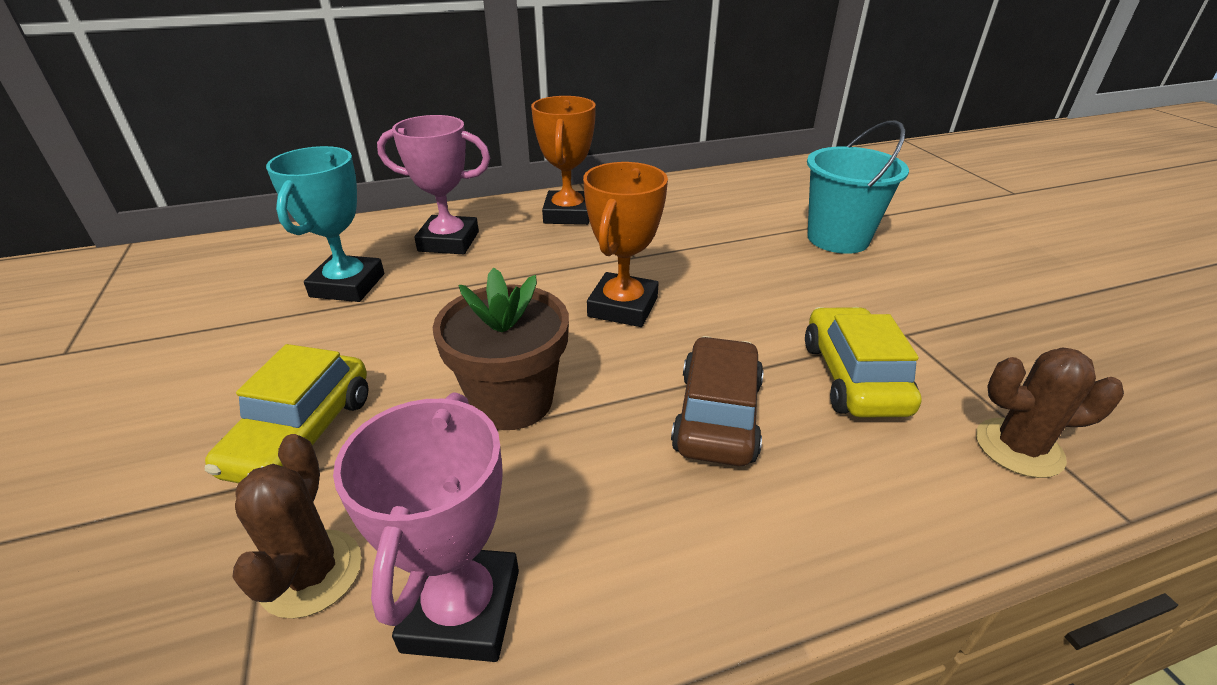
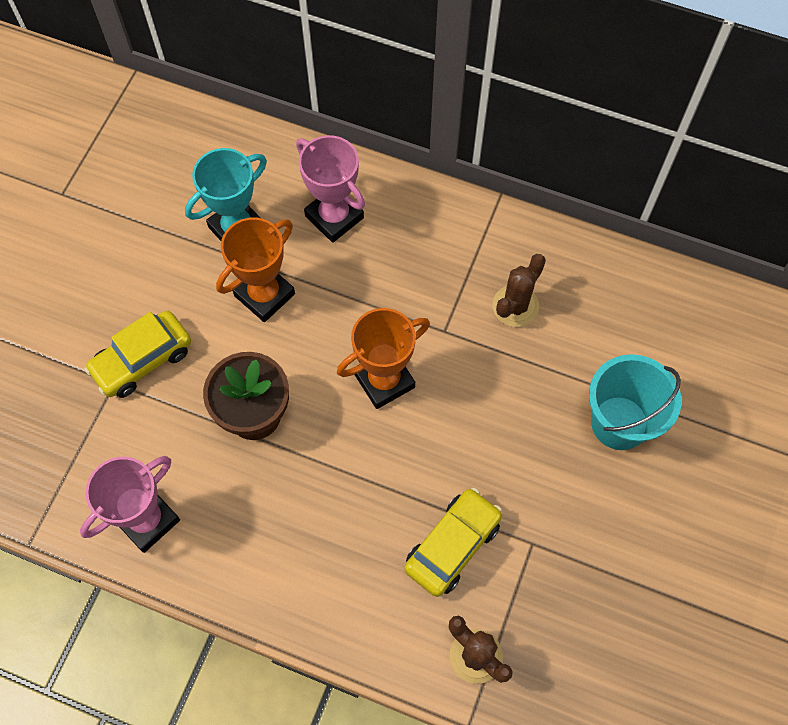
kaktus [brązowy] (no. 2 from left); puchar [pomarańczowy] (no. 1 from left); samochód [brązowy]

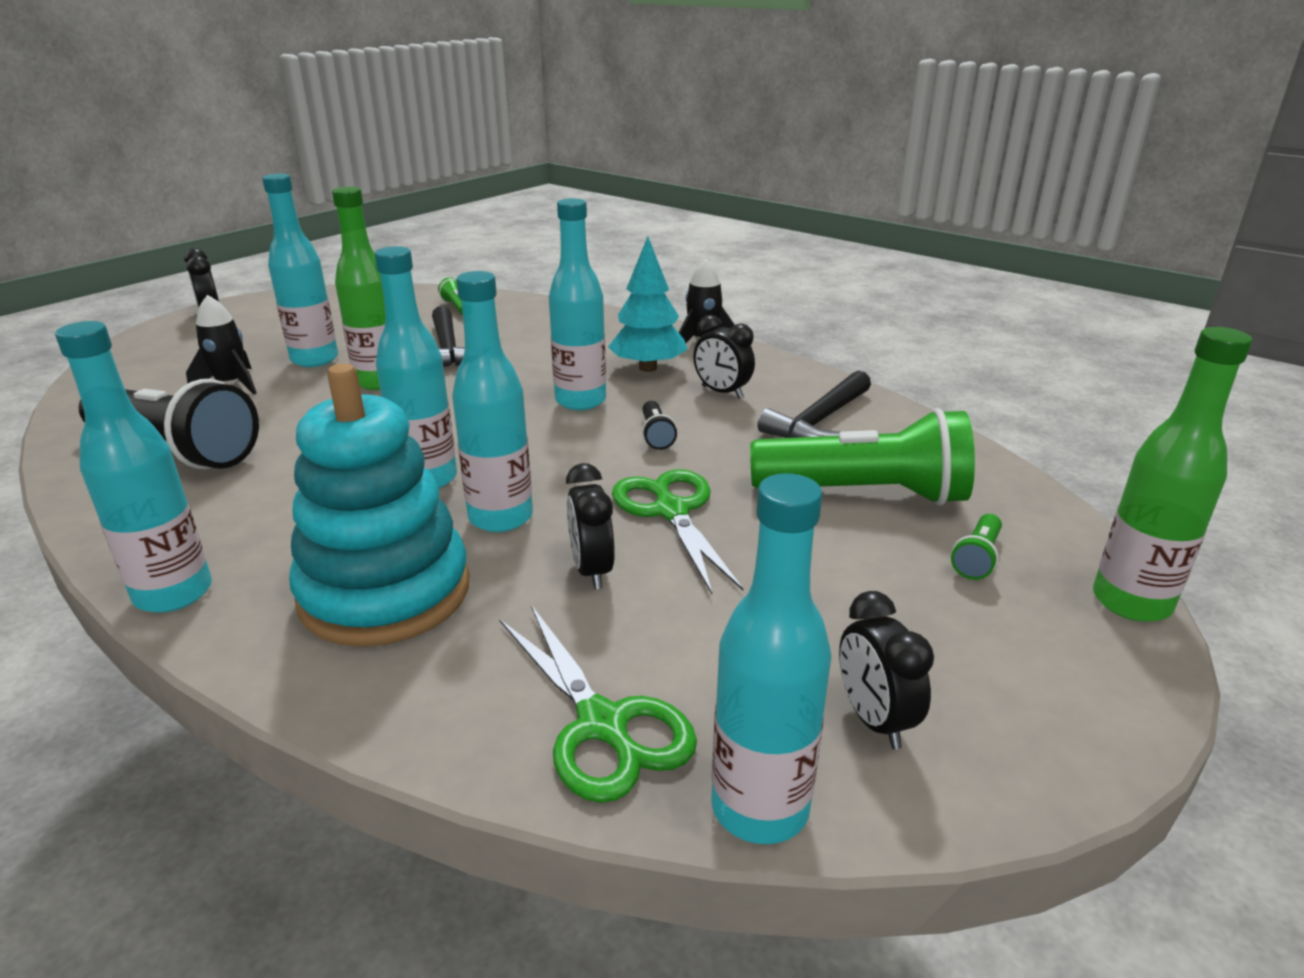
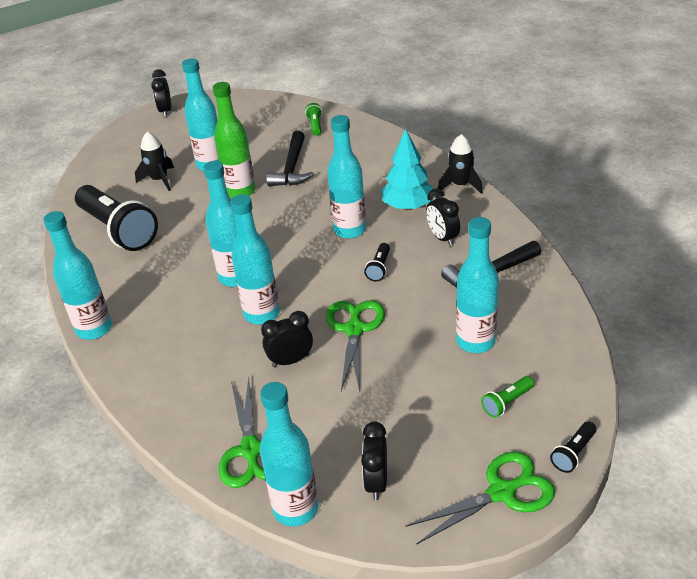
zabawka nakładanka [turkusowy]; budzik [czarny] (no. 2 from left); butelka [turkusowy] (no. 7 from left); latarka [czarny] (no. 3 from left); nożyczki [zielony] (no. 3 from left)

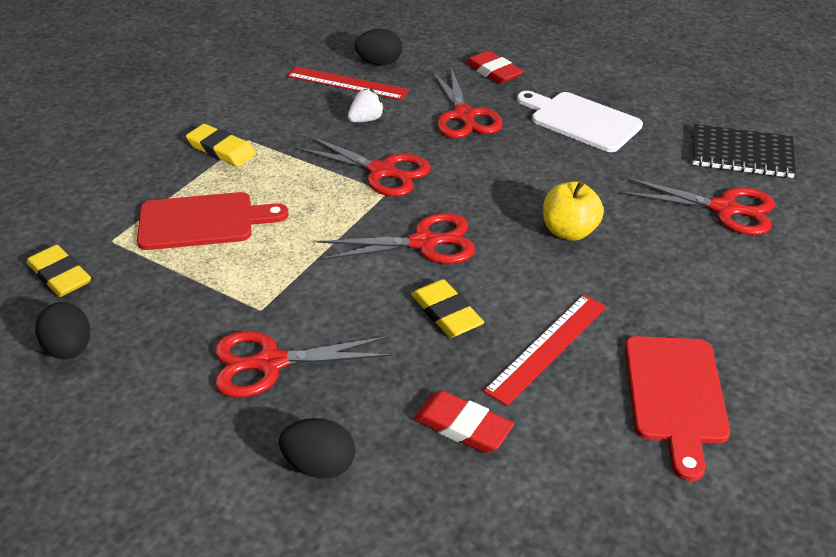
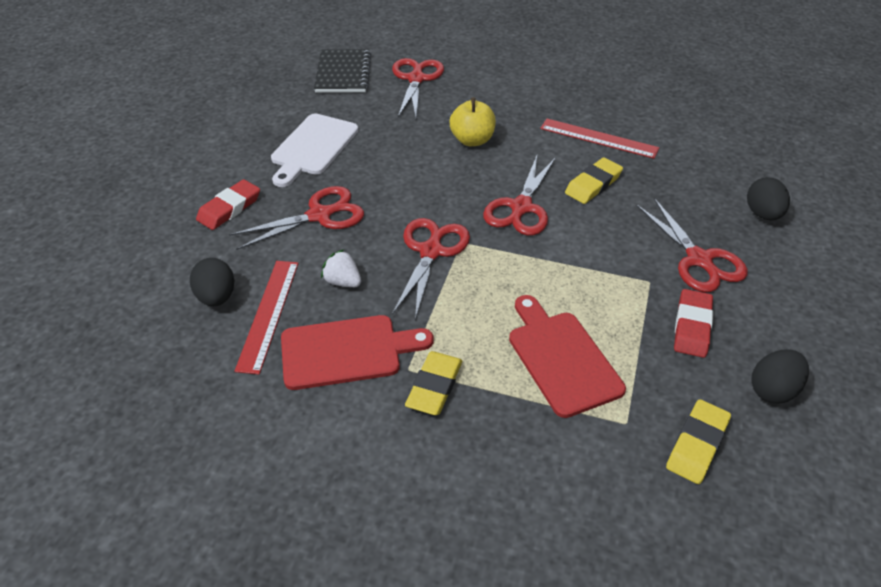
nożyczki [czerwony] (no. 4 from left); gumka do mazania [czerwony] (no. 2 from left); deska do krojenia [czerwony] (no. 1 from left)

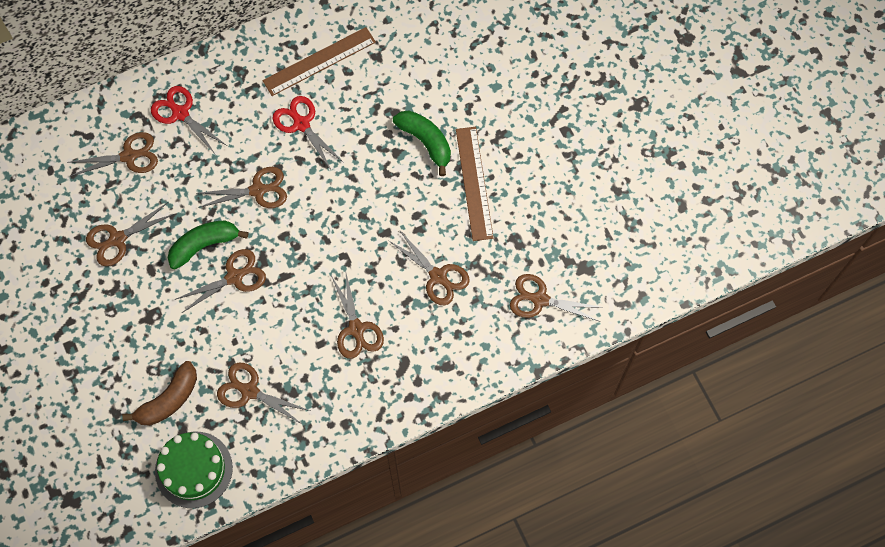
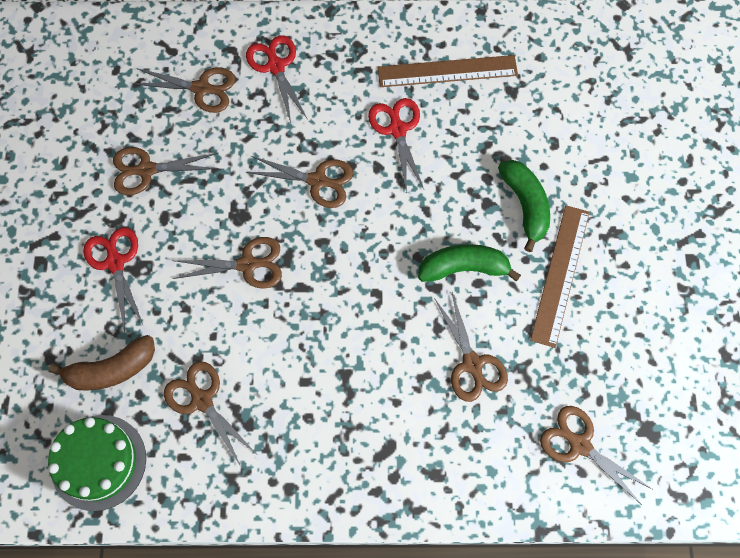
banan [zielony] (no. 1 from left); nożyczki [brązowy] (no. 6 from left in the first image); nożyczki [czerwony] (no. 1 from left)

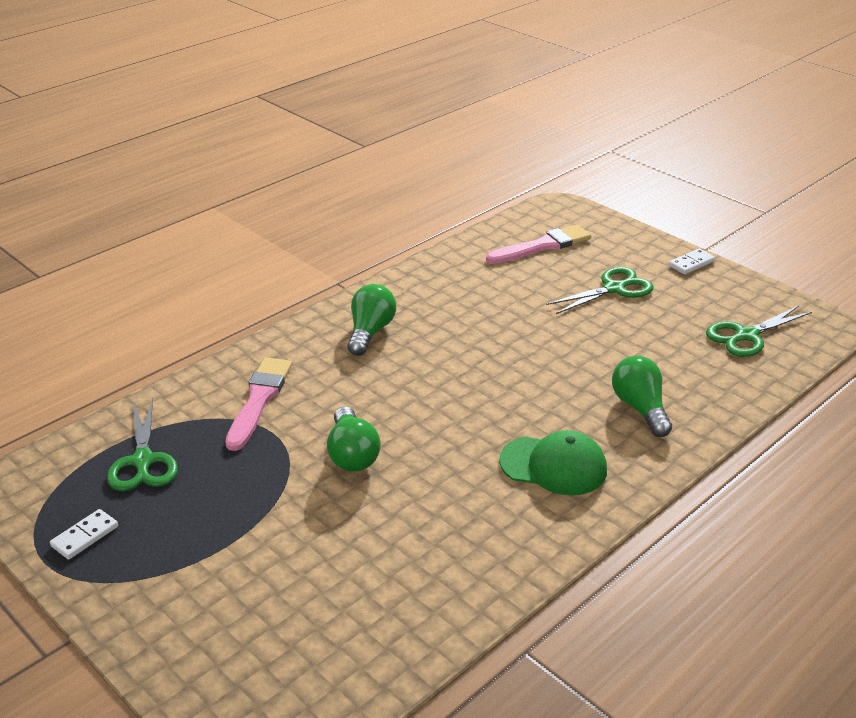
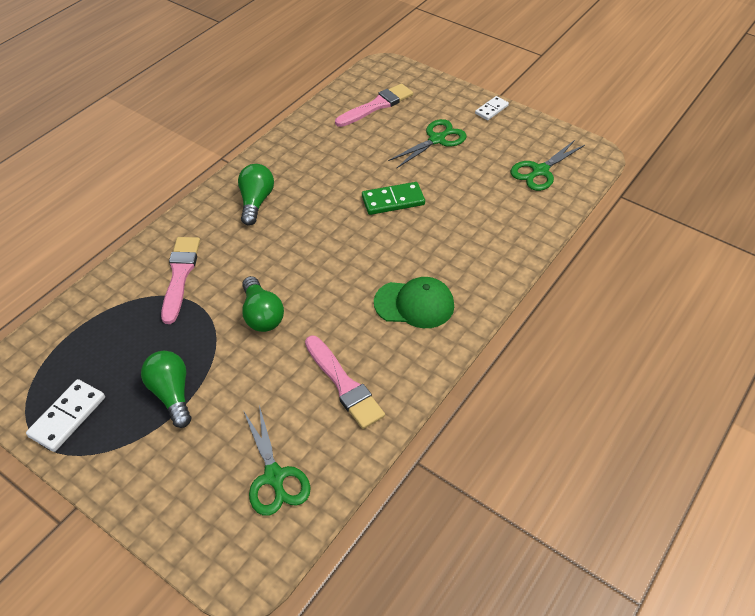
kostka domina [biały] (no. 1 from left); nożyczki [zielony] (no. 1 from left); żarówka [zielony] (no. 1 from left); pędzel [różowy] (no. 2 from left); kostka domina [zielony]

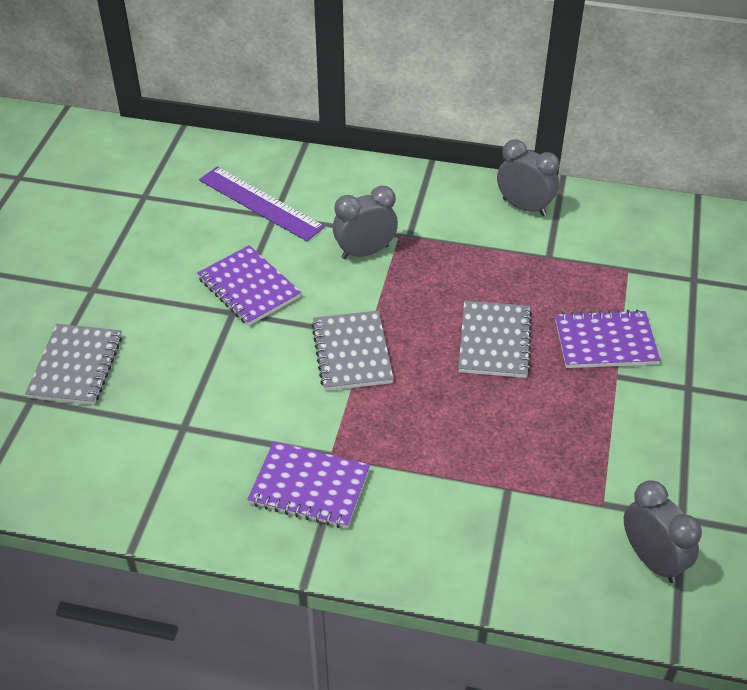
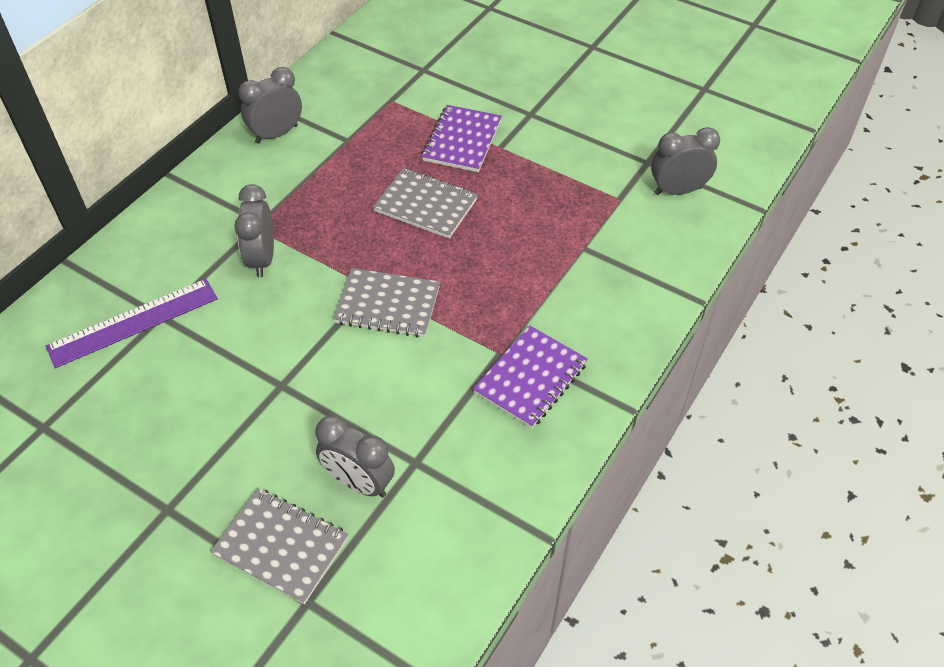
zeszyt [fioletowy] (no. 1 from left in the first image); budzik [szary] (no. 3 from left)

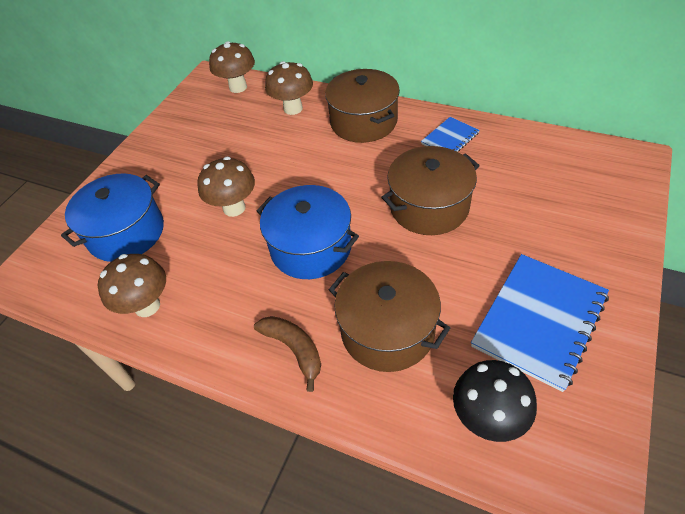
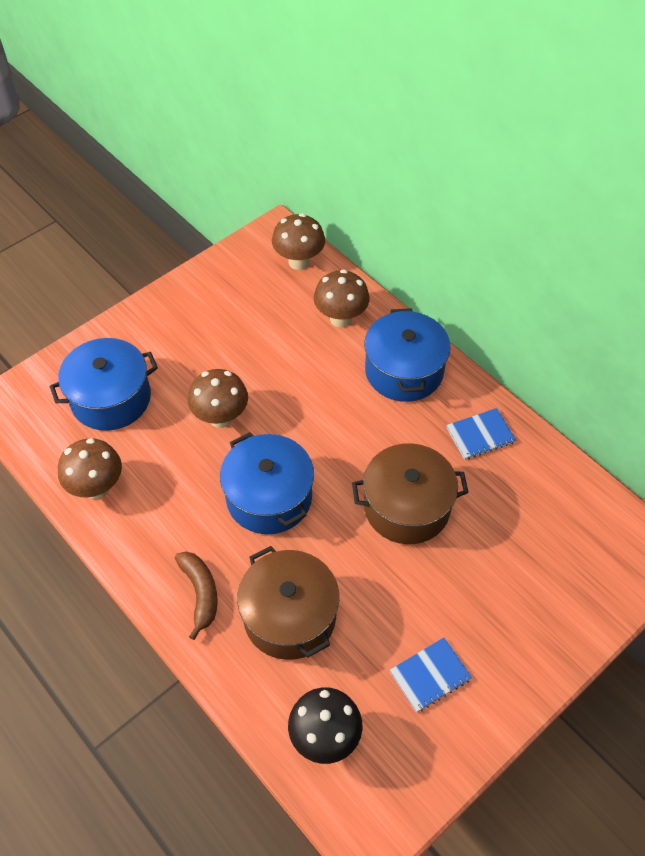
garnek [niebieski] (no. 3 from left); zeszyt [niebieski] (no. 1 from left)

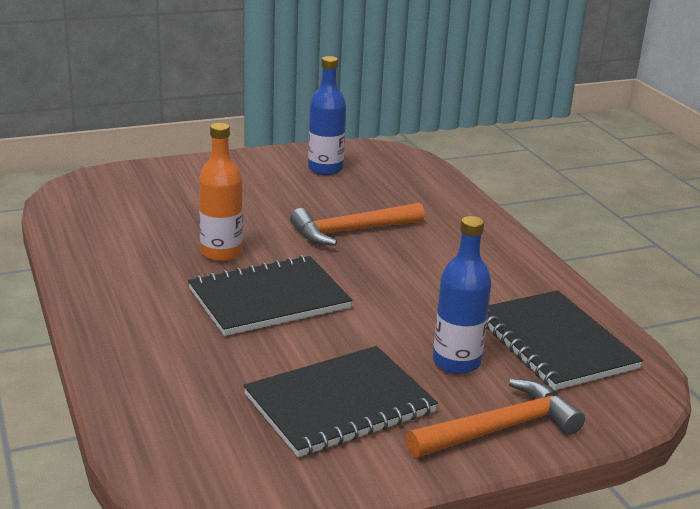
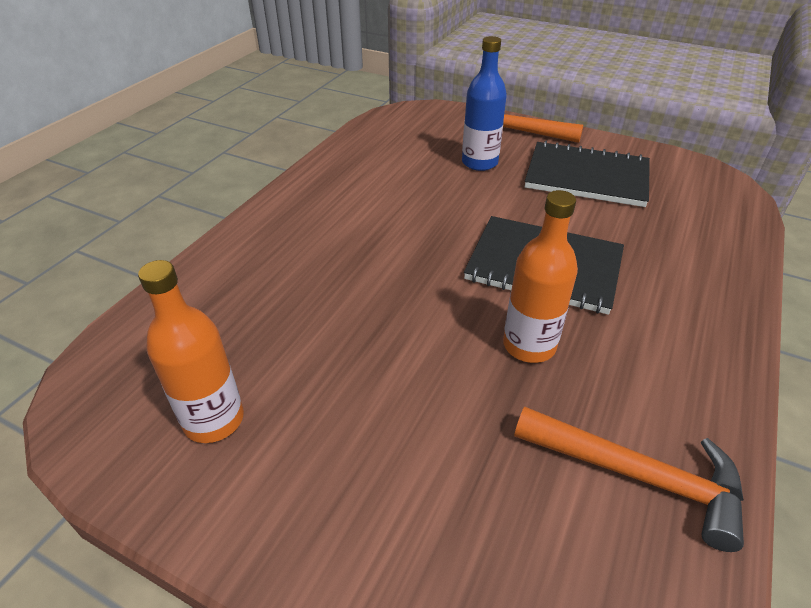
młotek [pomarańczowy] (no. 2 from left); butelka [pomarańczowy] (no. 1 from left); zeszyt [czarny] (no. 3 from left in the first image)

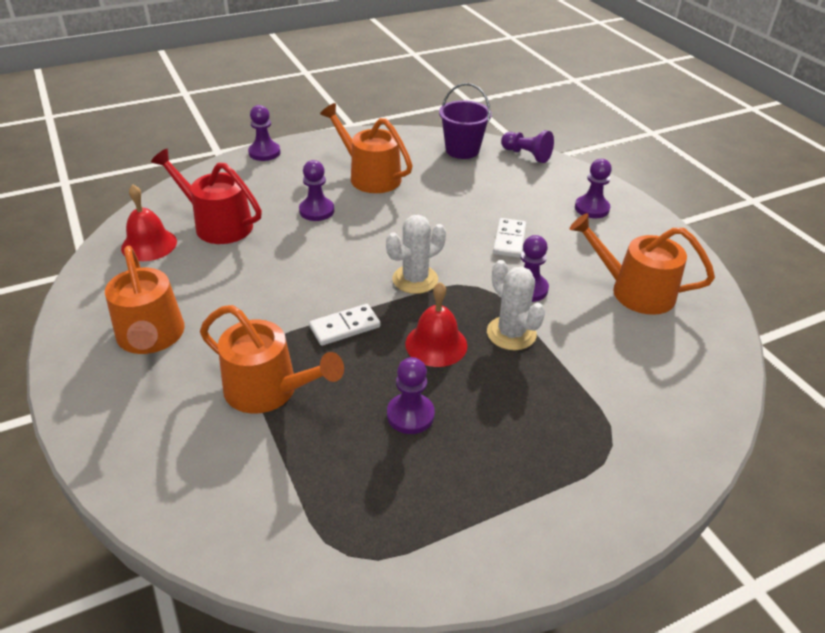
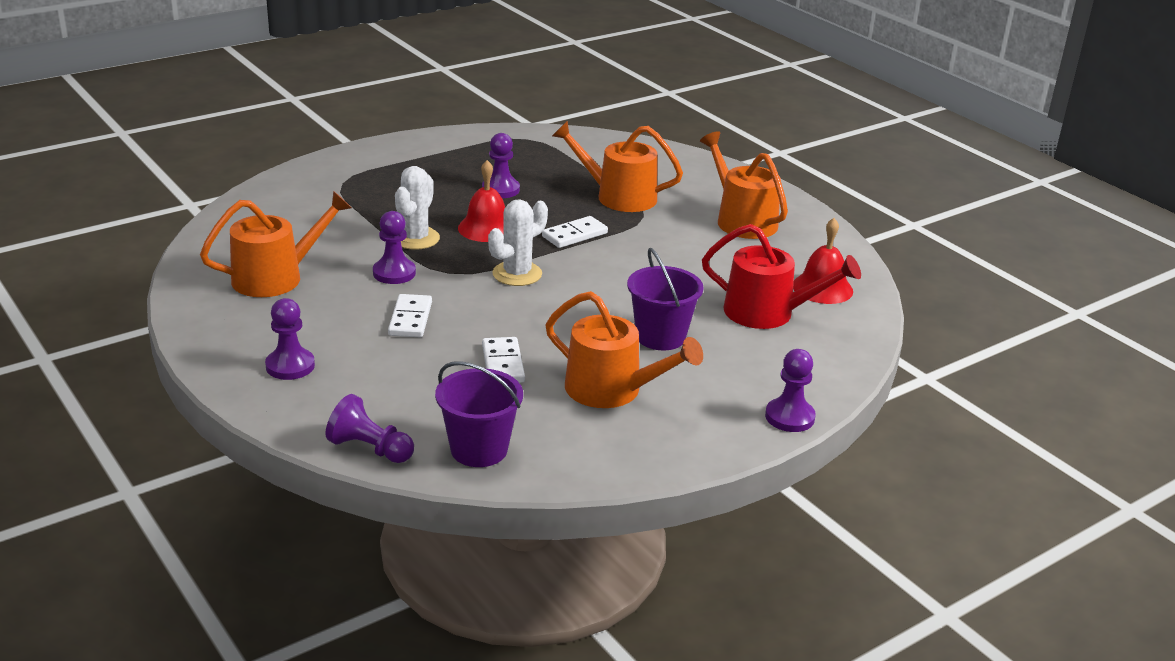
wiadro [fioletowy] (no. 2 from left); kaktus [biały] (no. 1 from left); konewka [pomarańczowy] (no. 1 from left); kostka domina [biały] (no. 2 from left)

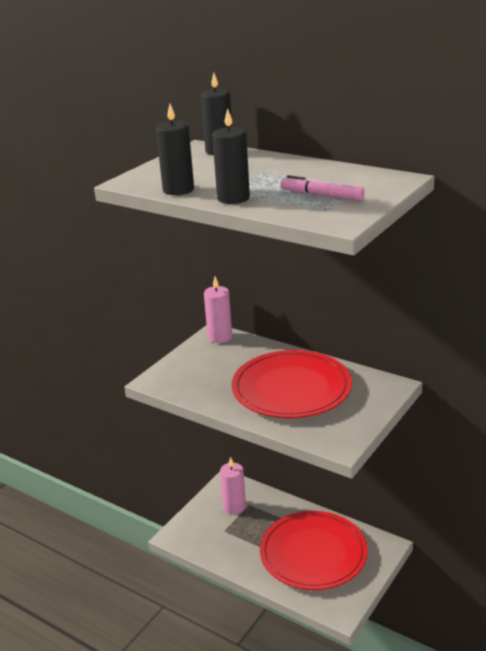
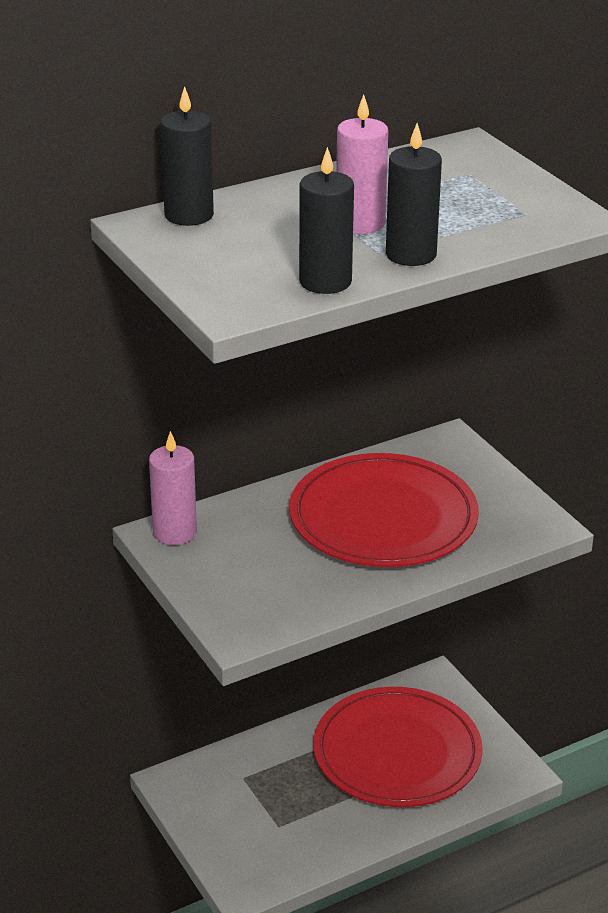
świeca [różowy] (no. 2 from left); flamaster [różowy]

